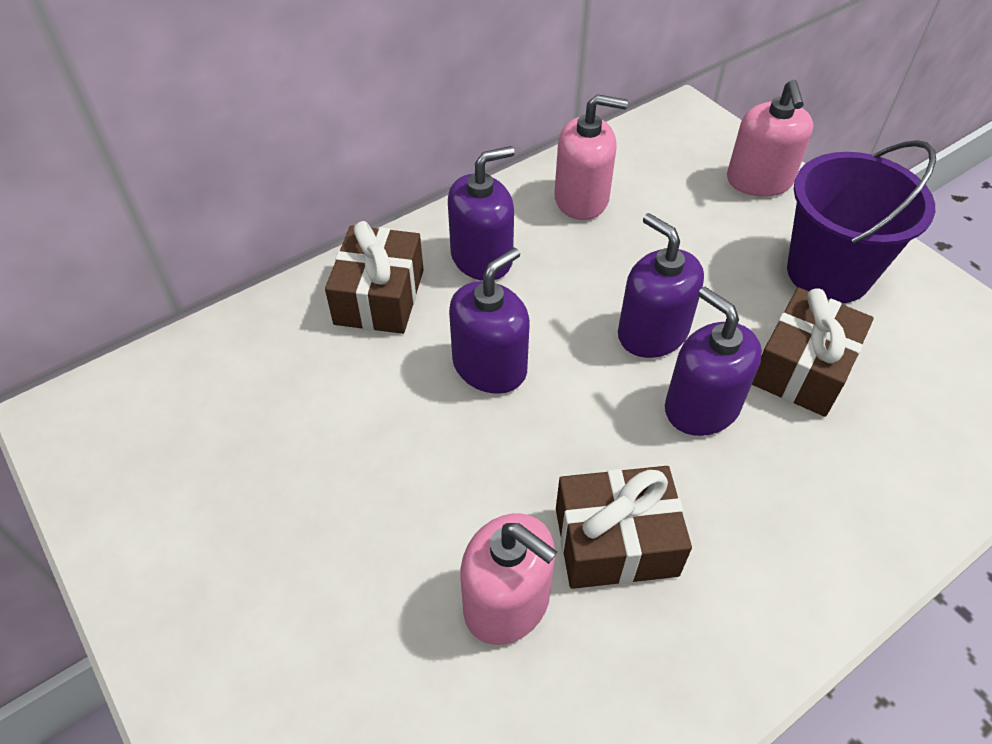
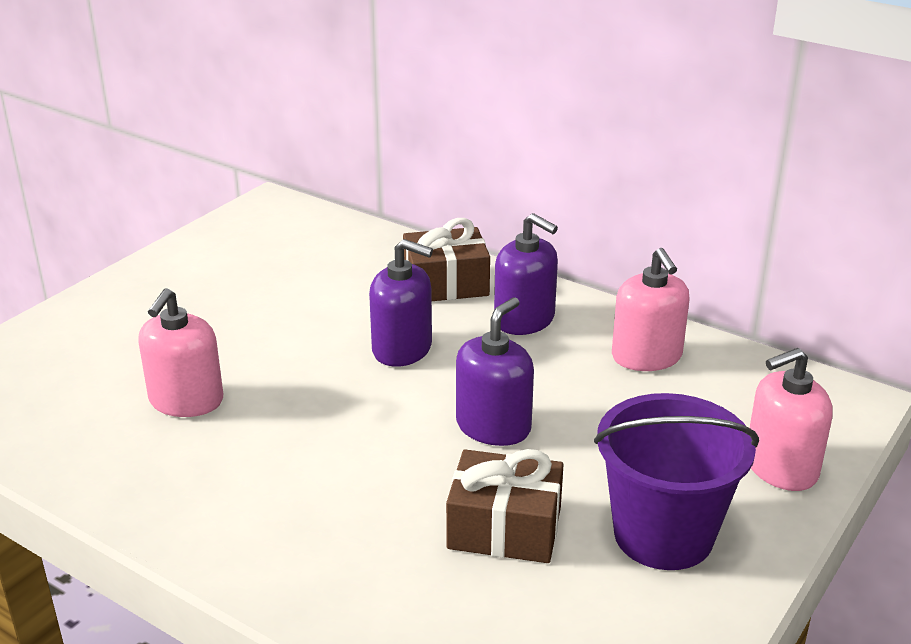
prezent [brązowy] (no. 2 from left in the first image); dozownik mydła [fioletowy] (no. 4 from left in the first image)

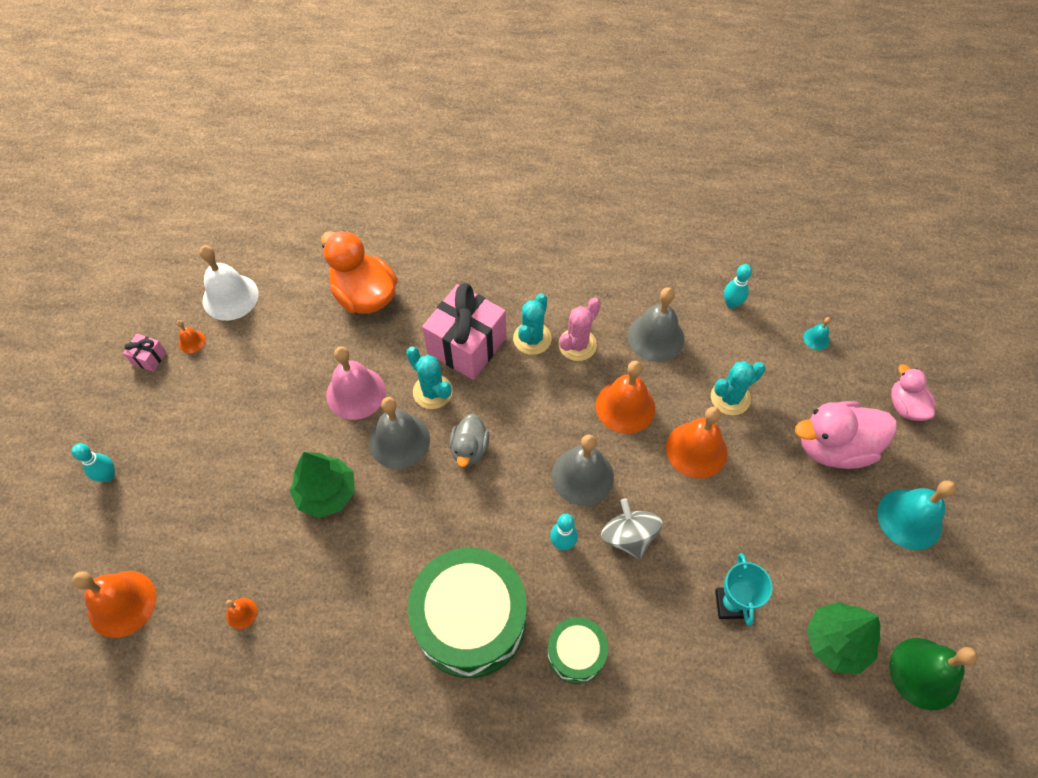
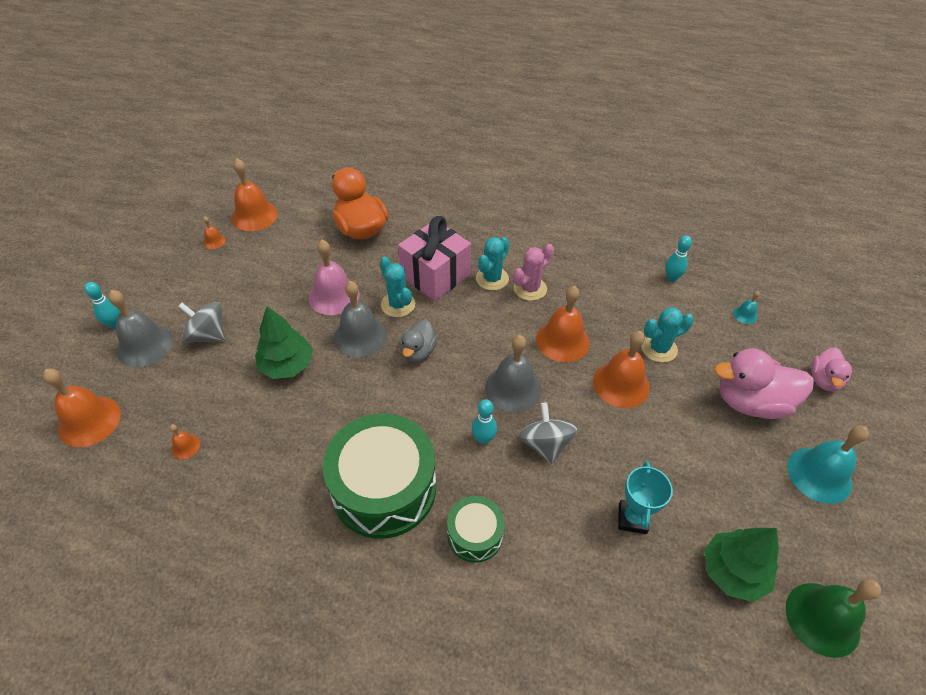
prezent [różowy] (no. 1 from left in the first image); dzwonek [pomarańczowy] (no. 4 from left); dzwonek [szary] (no. 1 from left); kaczka [różowy] (no. 2 from left); bączek [szary] (no. 1 from left)

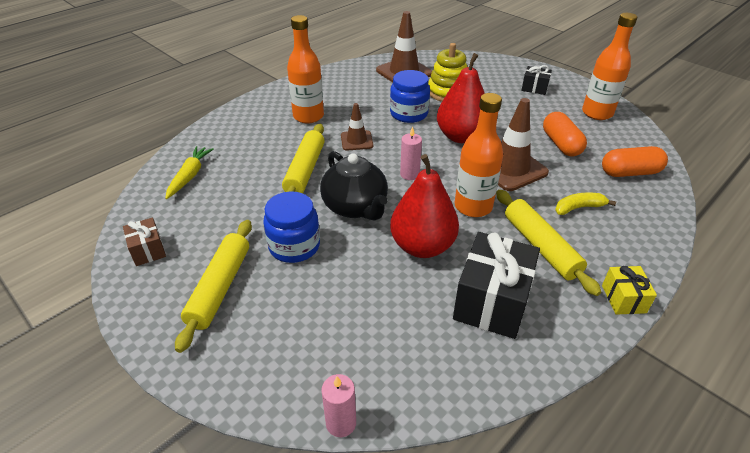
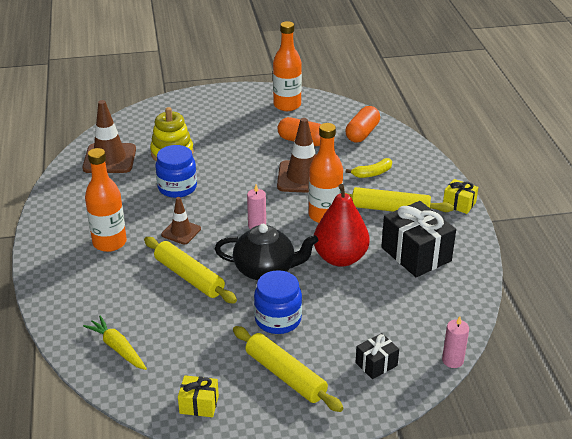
prezent [żółty] (no. 1 from left); gruszka [czerwony] (no. 2 from left in the first image); prezent [czarny] (no. 1 from left); banan [żółty]

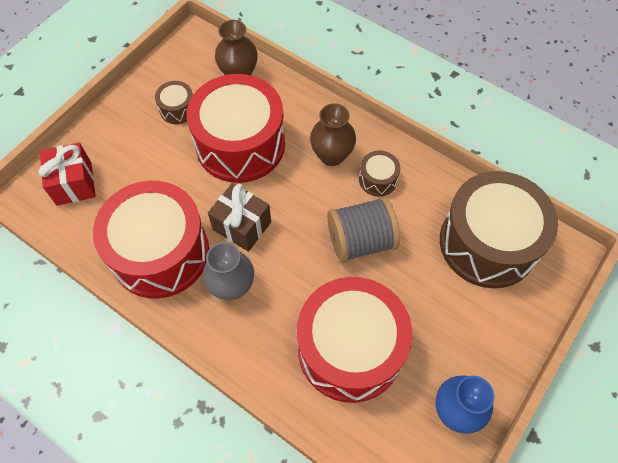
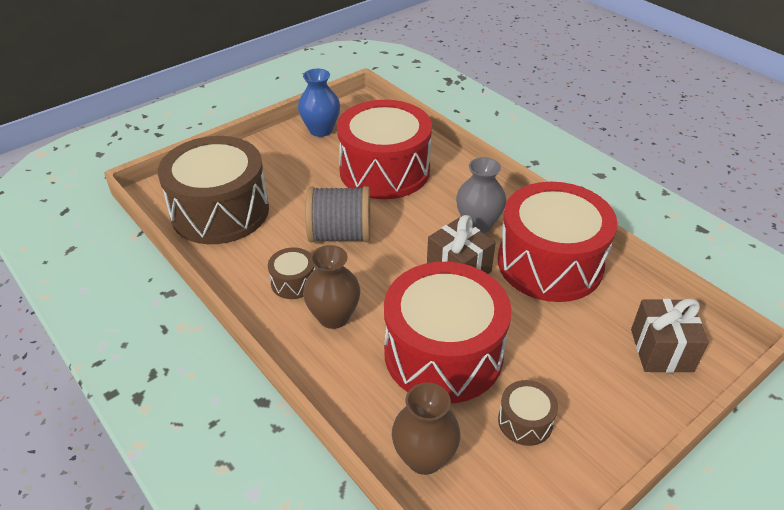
prezent [brązowy] (no. 2 from left)

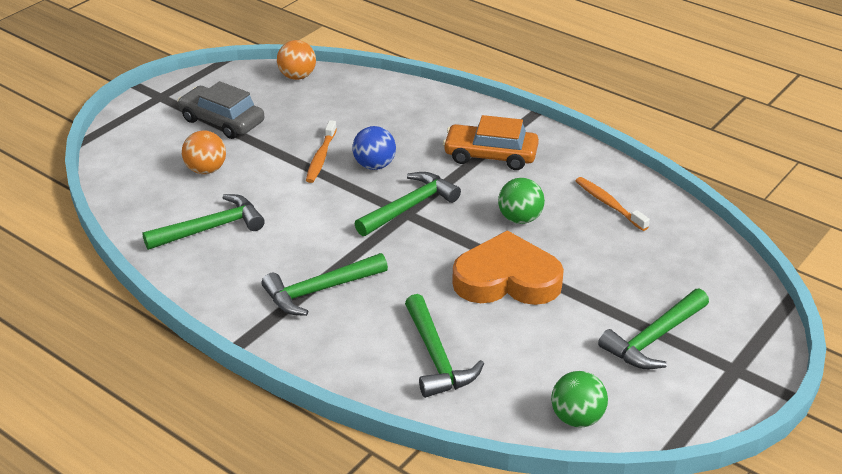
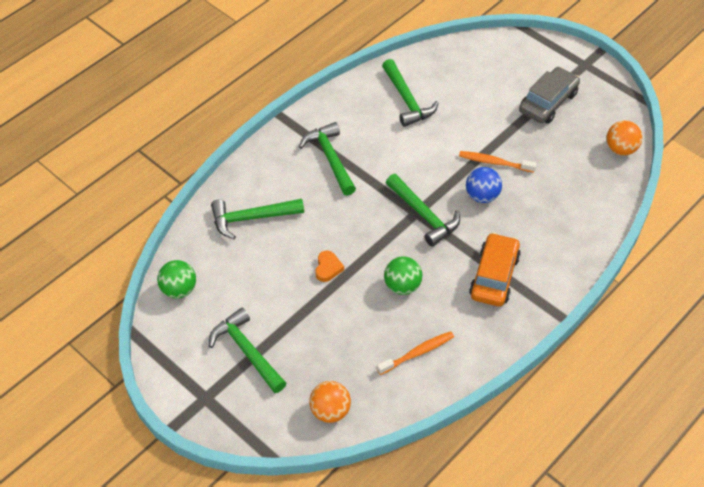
piłka [pomarańczowy] (no. 1 from left); serce [pomarańczowy]

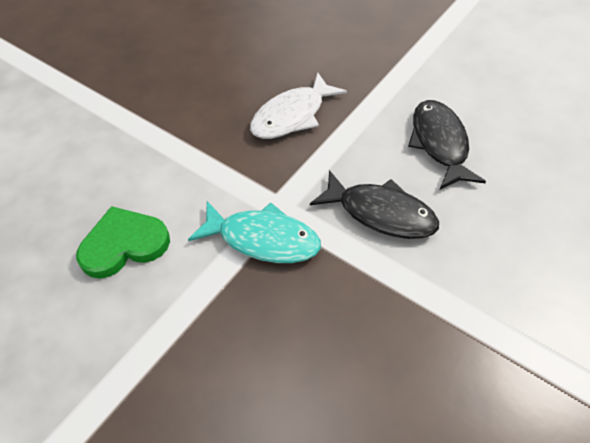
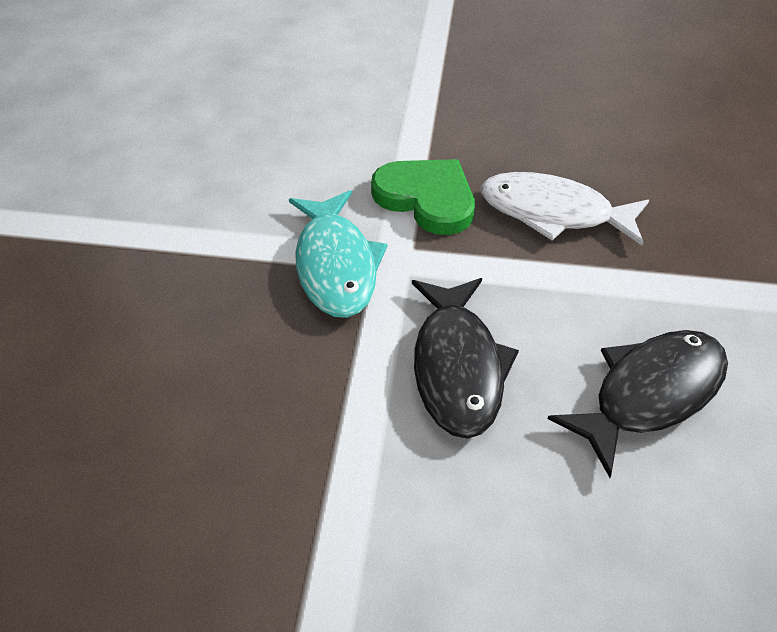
serce [zielony]

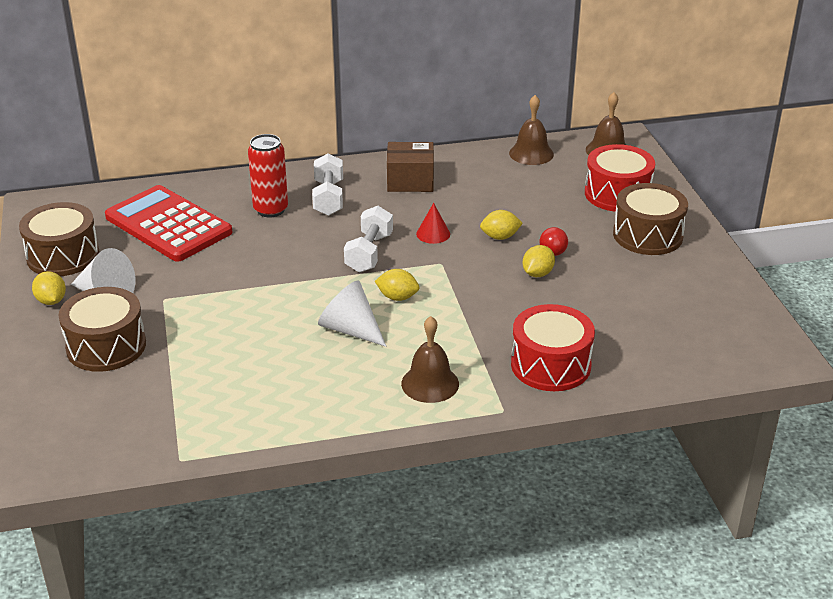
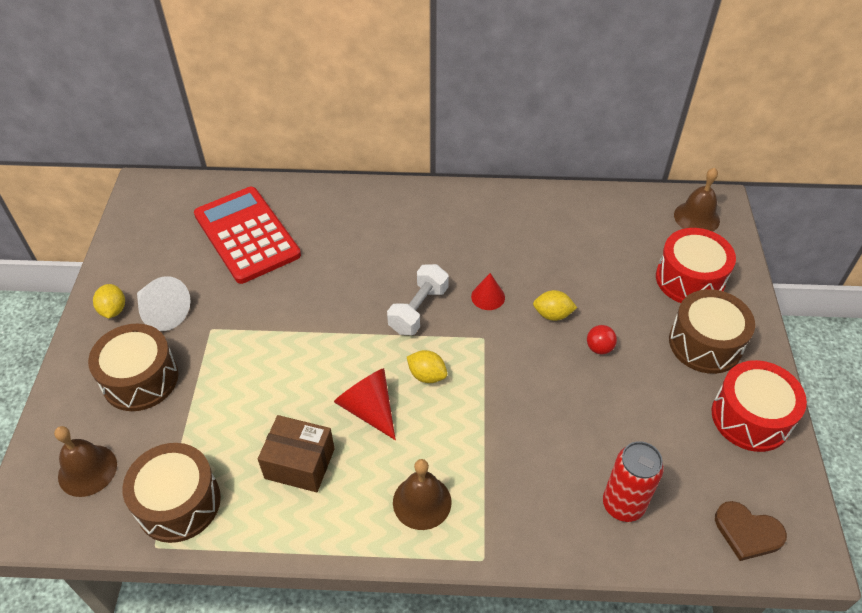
bęben [brązowy] (no. 2 from left); puszka [czerwony]; hantel [biały] (no. 1 from left in the first image); stożek [czerwony] (no. 1 from left); pudełko [brązowy]; dzwonek [brązowy] (no. 1 from left); bęben [czerwony] (no. 2 from left); cytryna [żółty] (no. 4 from left in the first image); serce [brązowy]

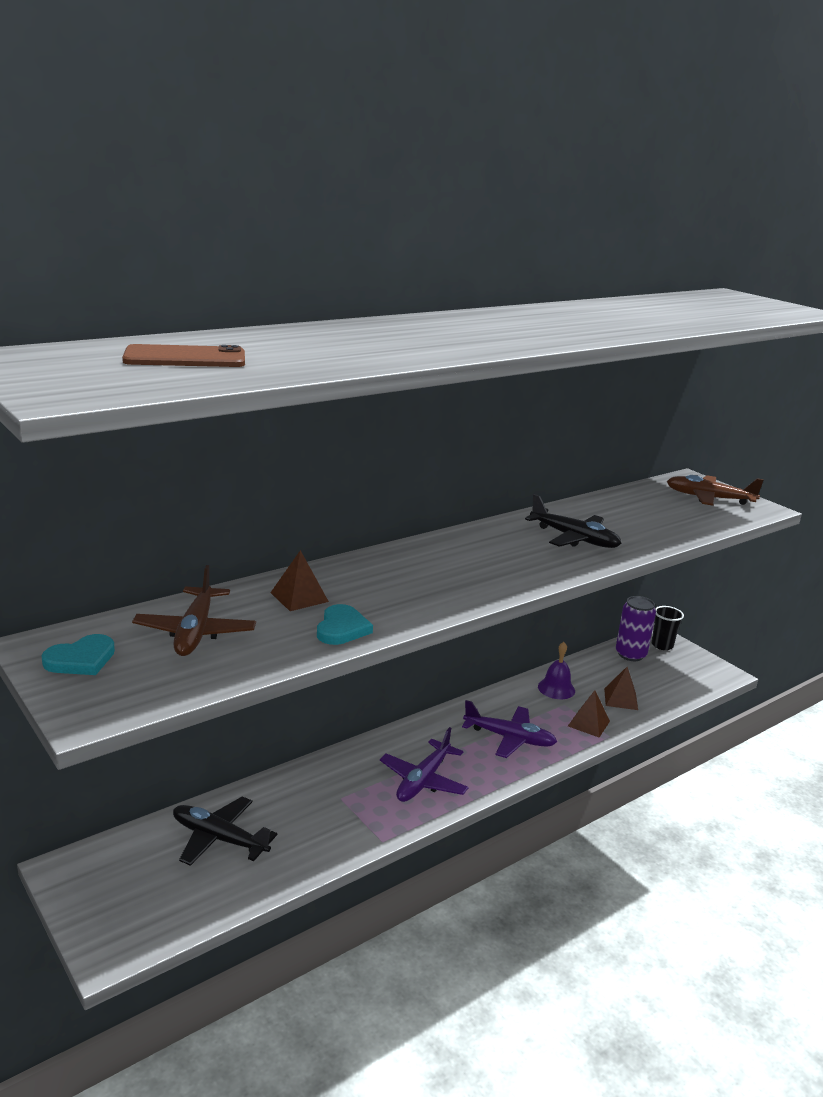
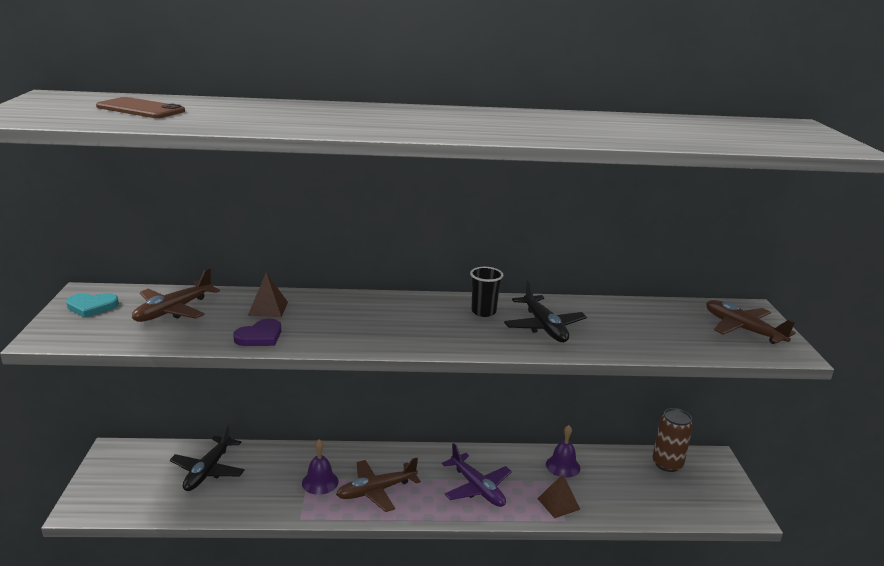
samolot [czarny] (no. 1 from left); serce [fioletowy]; samolot [brązowy] (no. 2 from left); piramida [brązowy] (no. 3 from left in the first image); puszka [brązowy]; szklanka [czarny]; dzwonek [fioletowy] (no. 1 from left)

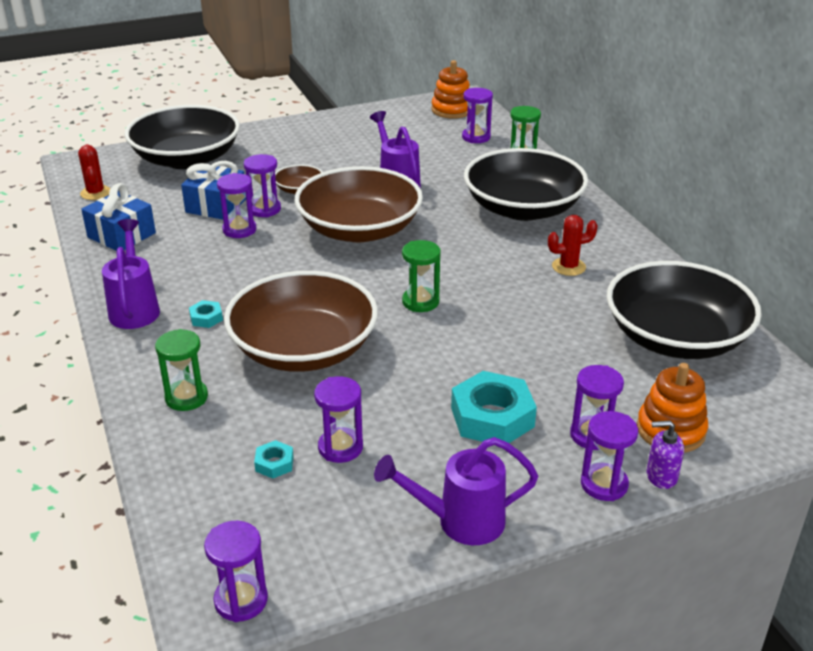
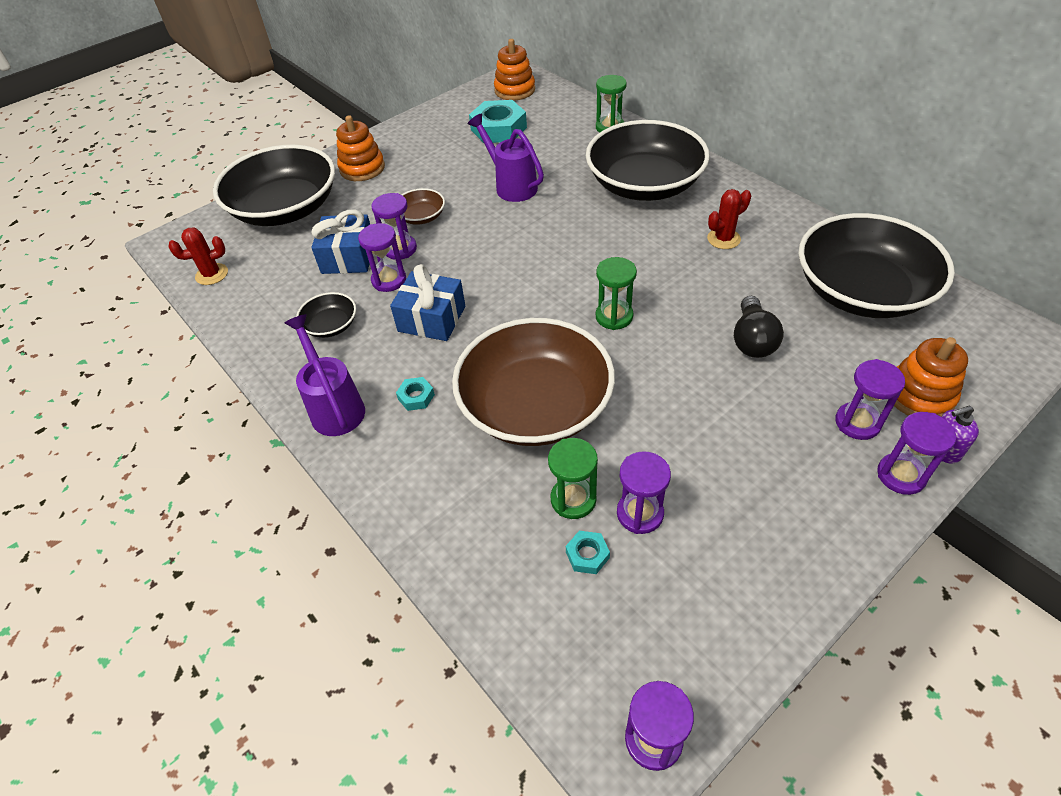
kaktus [czerwony] (no. 1 from left); prezent [niebieski] (no. 2 from left); klepsydra [zielony] (no. 1 from left); miska [brązowy] (no. 3 from left in the first image); konewka [fioletowy] (no. 3 from left in the first image); nakrętka [turkusowy] (no. 2 from left); klepsydra [fioletowy] (no. 5 from left in the first image); miska [czarny] (no. 2 from left); zabawka nakładanka [pomarańczowy] (no. 1 from left); żarówka [czarny]

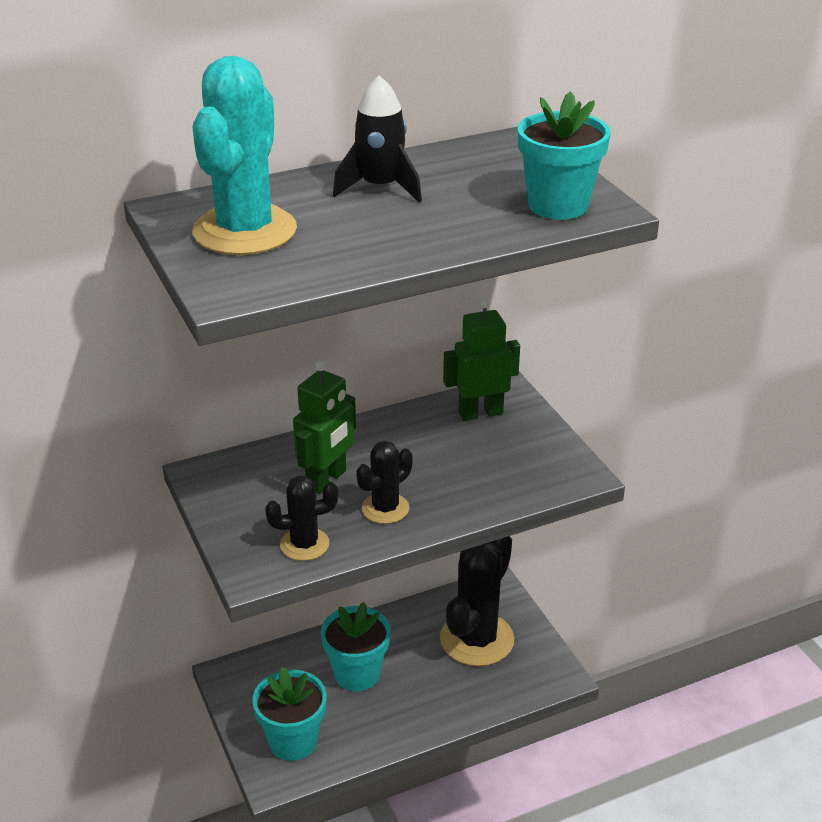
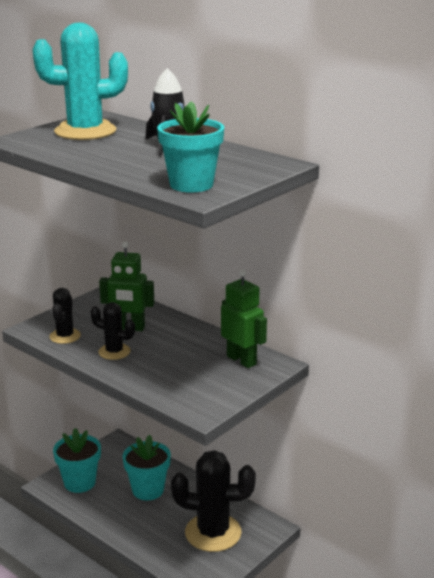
kaktus [czarny] (no. 1 from left)

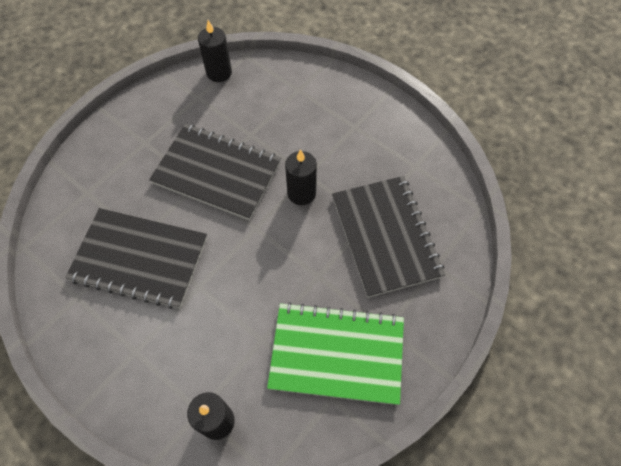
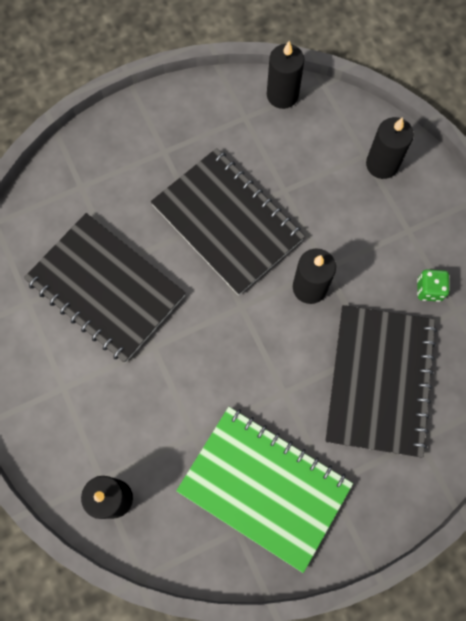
świeca [czarny] (no. 4 from left); kostka do gry [zielony]

